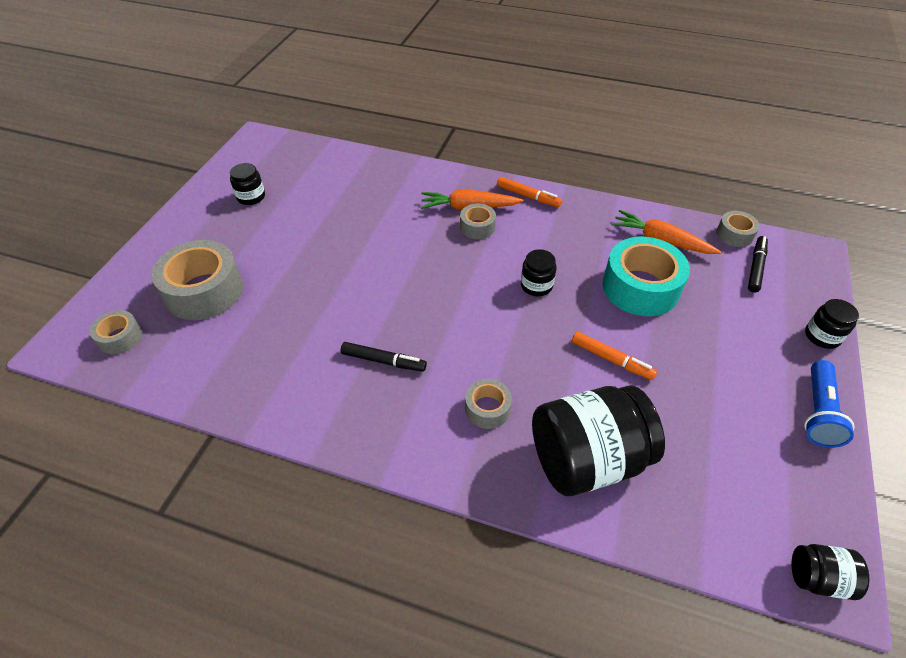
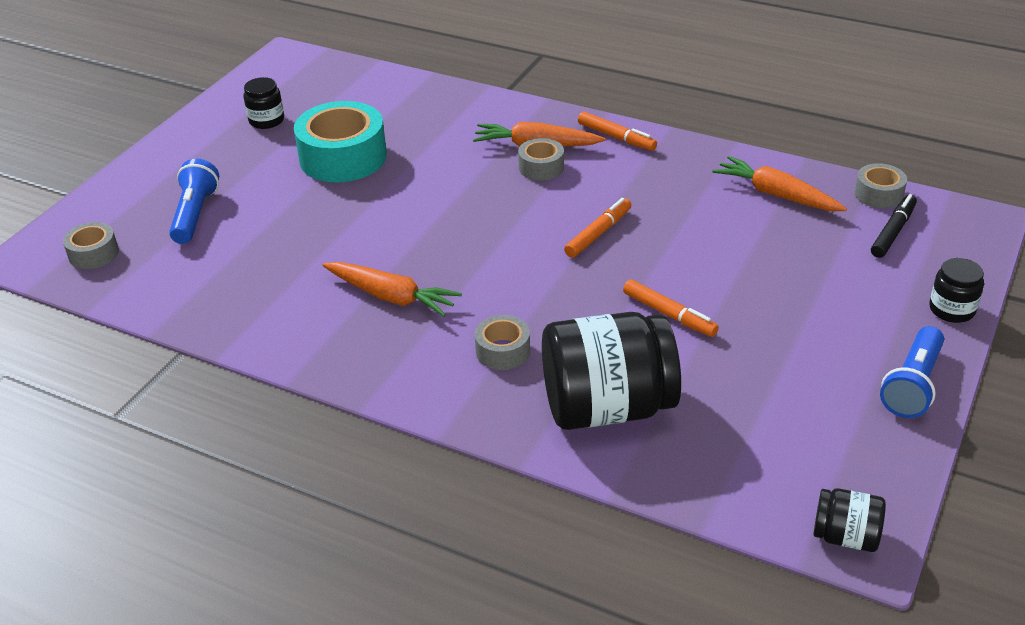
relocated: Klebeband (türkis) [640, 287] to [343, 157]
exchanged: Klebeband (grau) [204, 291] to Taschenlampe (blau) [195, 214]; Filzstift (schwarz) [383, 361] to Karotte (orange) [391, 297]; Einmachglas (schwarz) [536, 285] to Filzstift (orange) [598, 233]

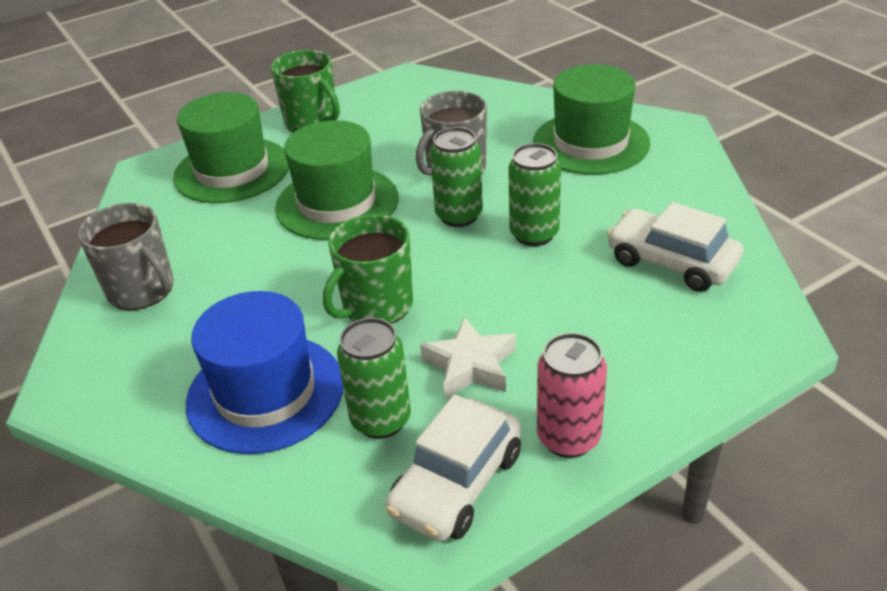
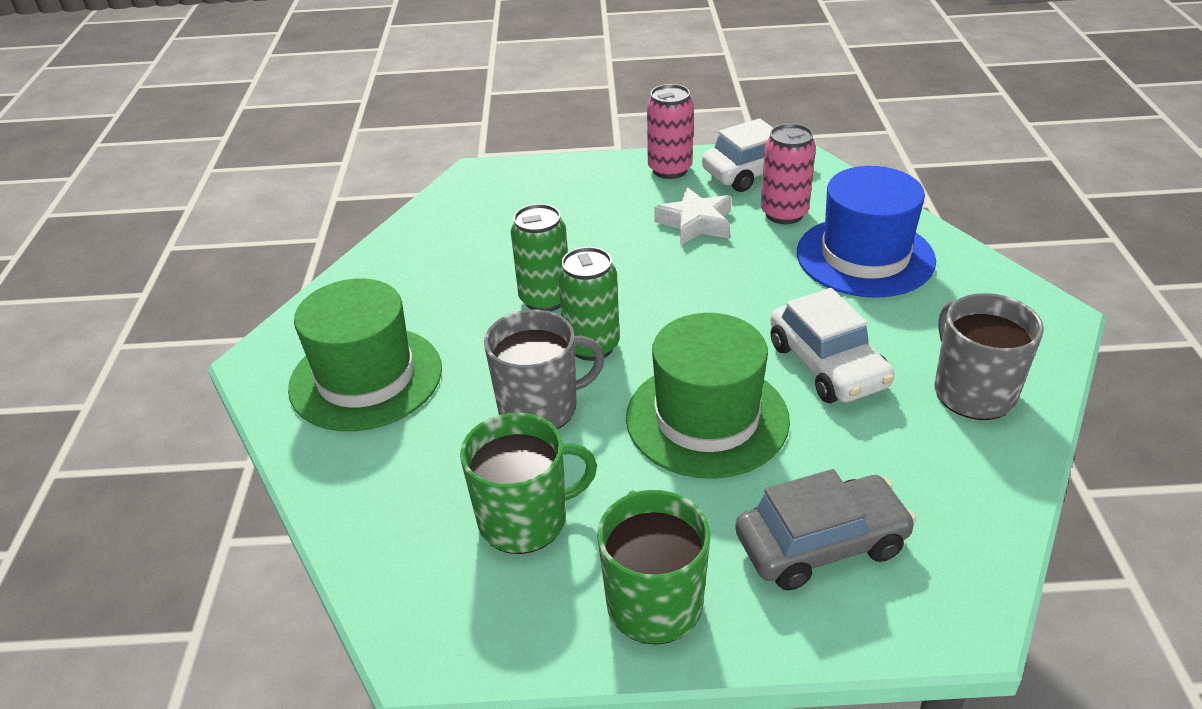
relocated: Tasse (grün) [376, 305] to [524, 520]; Auto (weiß) [671, 262] to [827, 365]
exchanged: Hut (grün) [232, 170] to Auto (grau) [821, 544]
colour: Dose (grün) [381, 420] to Dose (rosa) [784, 214]

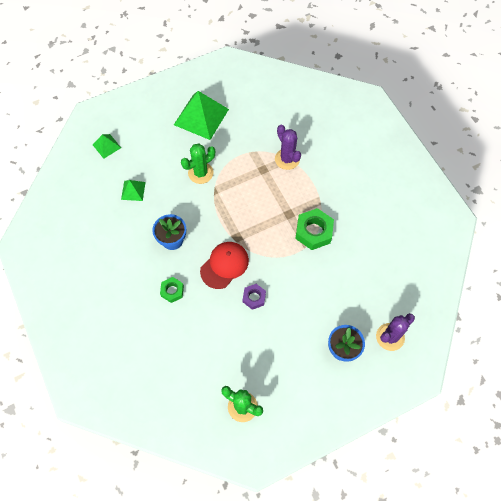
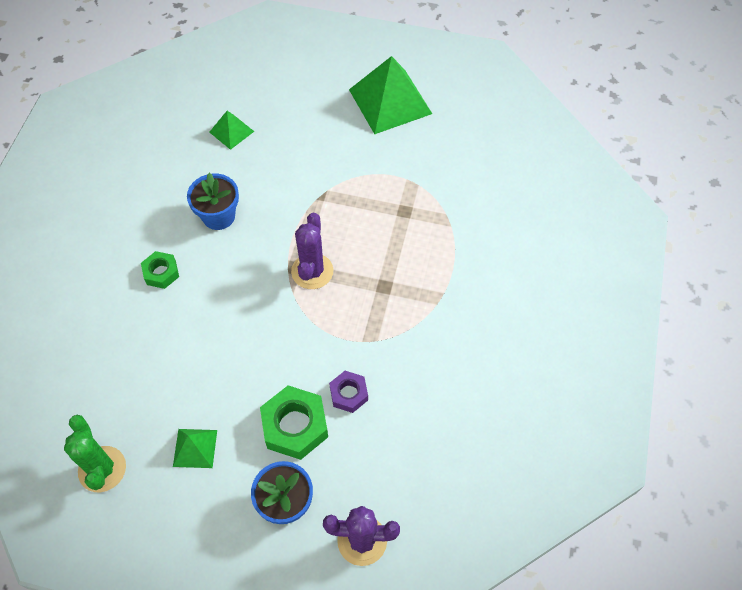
missing: Kaktus (grün) [200, 173]; Kappe (rot) [224, 265]
relocated: Pyramide (grün) [106, 146] to [195, 448]; Sechskantmutter (lila) [254, 298] to [348, 394]; Kaktus (lila) [287, 159] to [312, 271]; Sechskantmutter (grün) [313, 232] to [295, 426]

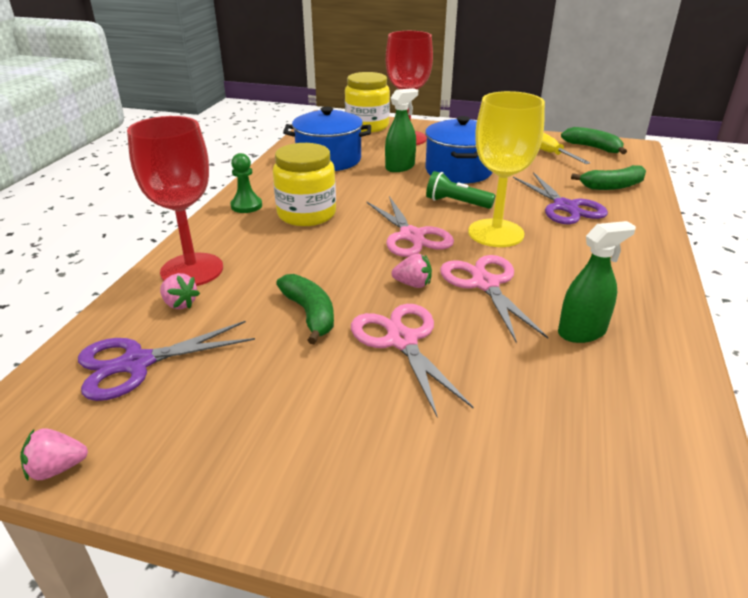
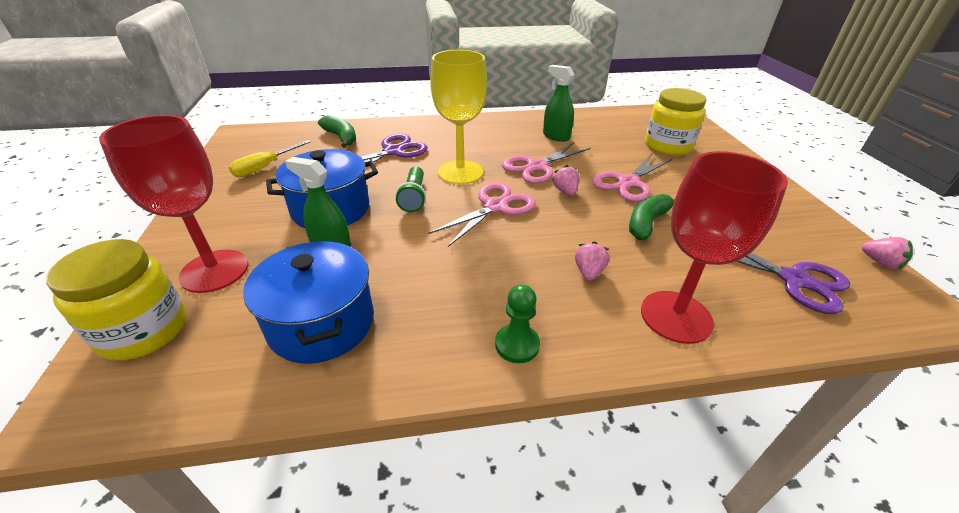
missing: Banane (grün) [593, 148]
relocated: Erdbeere (rosa) [179, 304] to [588, 272]; Einmachglas (gelb) [306, 214] to [667, 146]

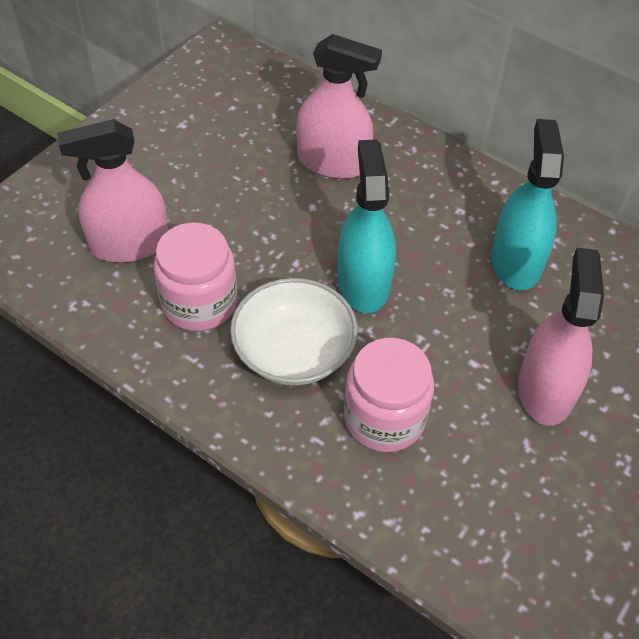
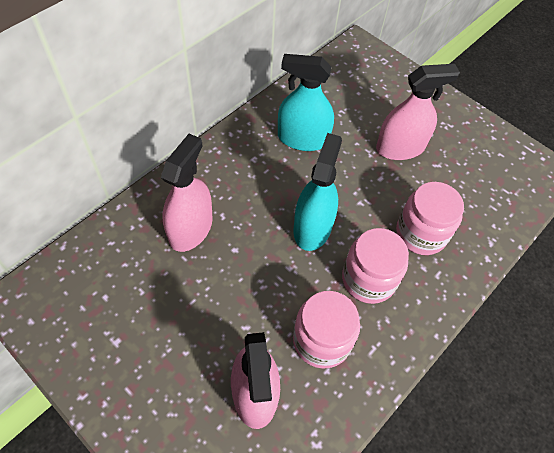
exchanged: Schüssel (weiß) [294, 351] to Einmachglas (rosa) [368, 279]
spun: Sprühflasche (türkis) [363, 283] = [312, 227] 105 degrees clockwise; Sprühflasche (rosa) [545, 390] = [400, 147] 150 degrees clockwise

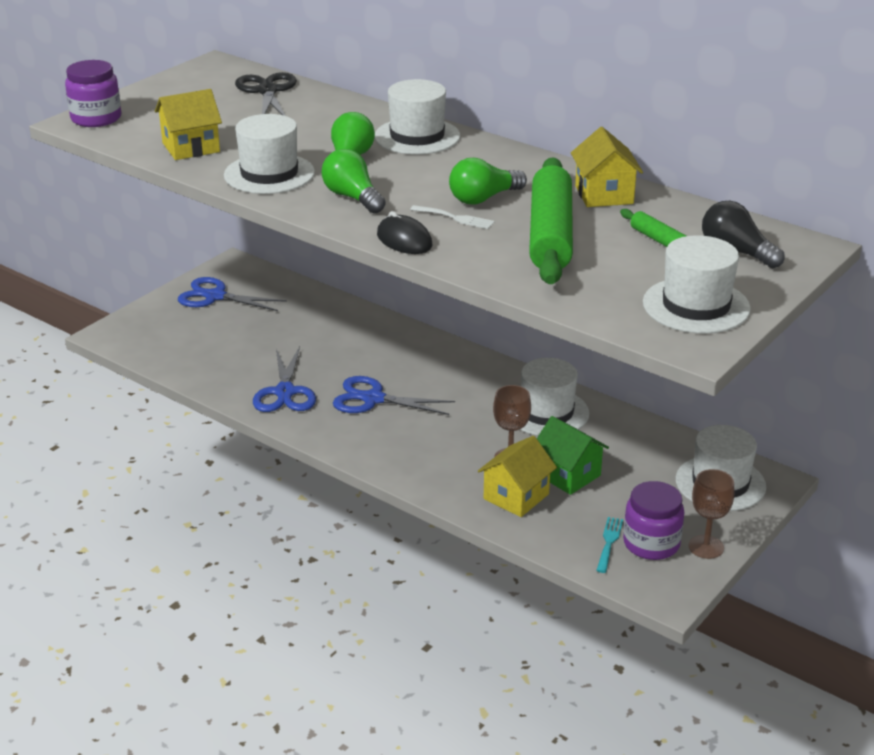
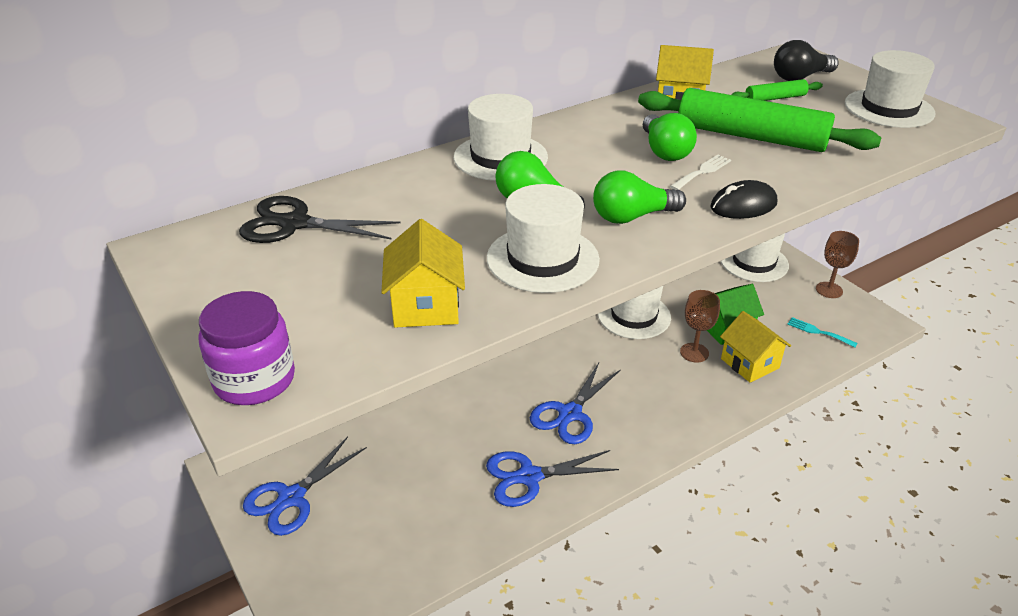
missing: Einmachglas (lila) [651, 543]
spun: Schere (blau) [285, 392] = [529, 477] 150 degrees clockwise

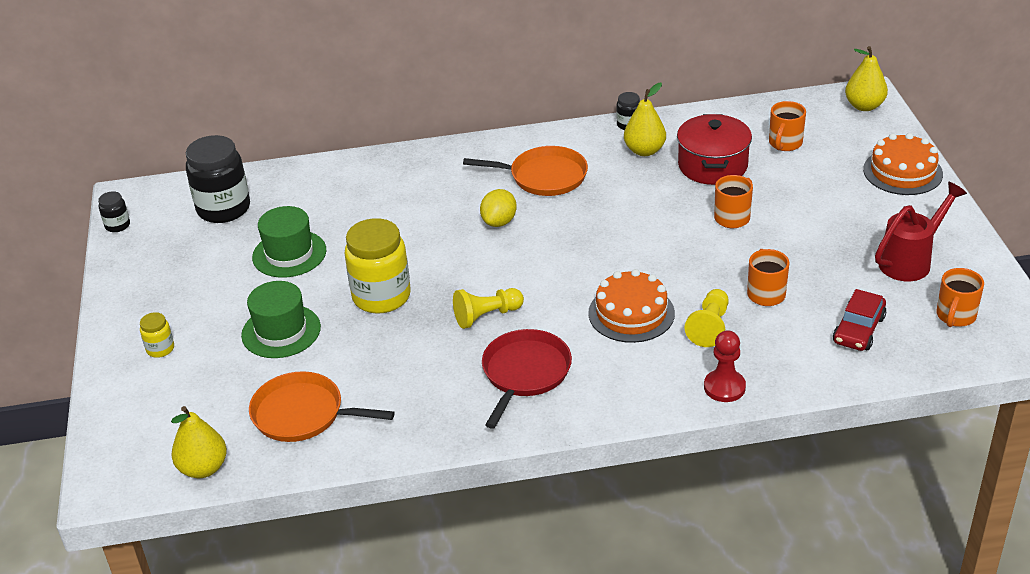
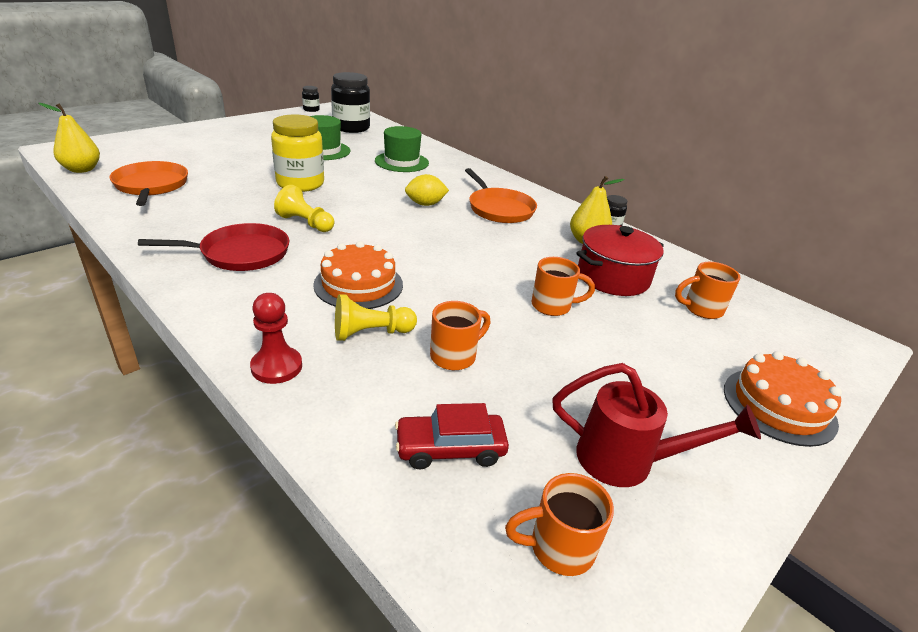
missing: Einmachglas (gelb) [160, 349]; Birne (gelb) [864, 106]
relocated: Hut (grün) [281, 331] to [401, 162]

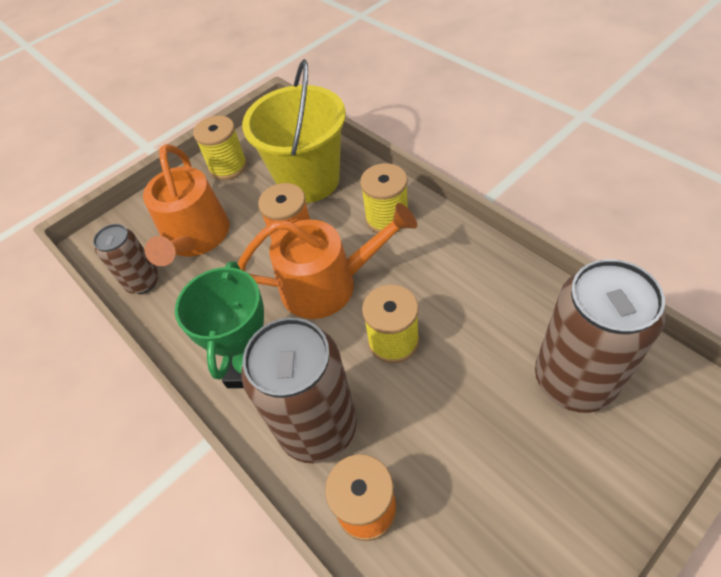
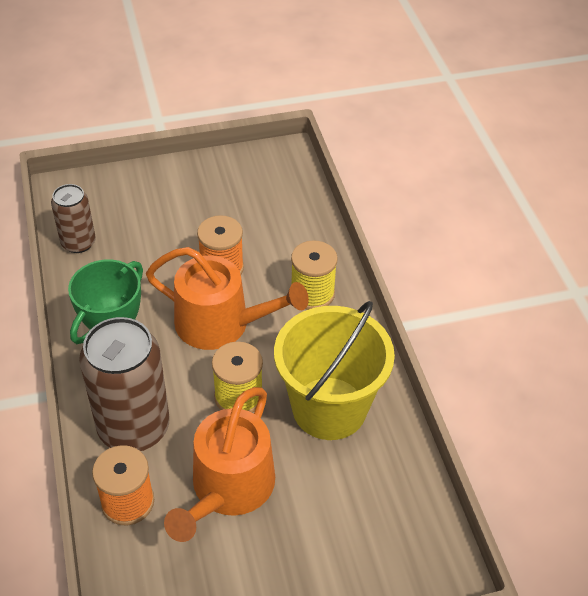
missing: Garnrolle (gelb) [228, 167]; Dose (braun) [574, 379]
relocated: Gießkanne (orange) [195, 237] to [228, 488]; Eimer (gelb) [309, 180] to [329, 408]

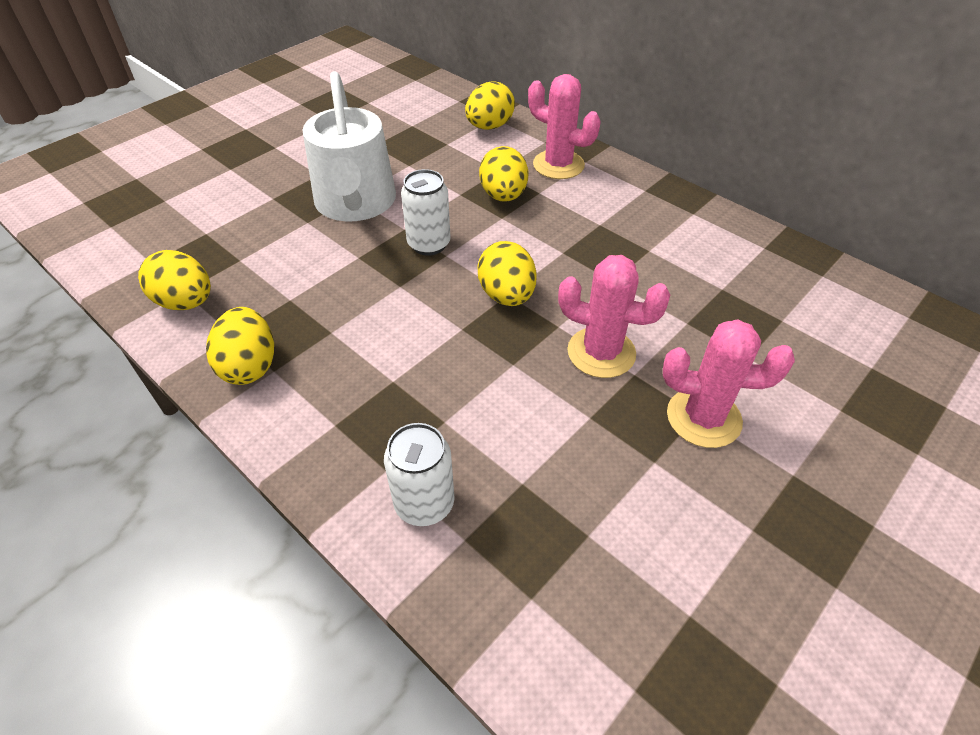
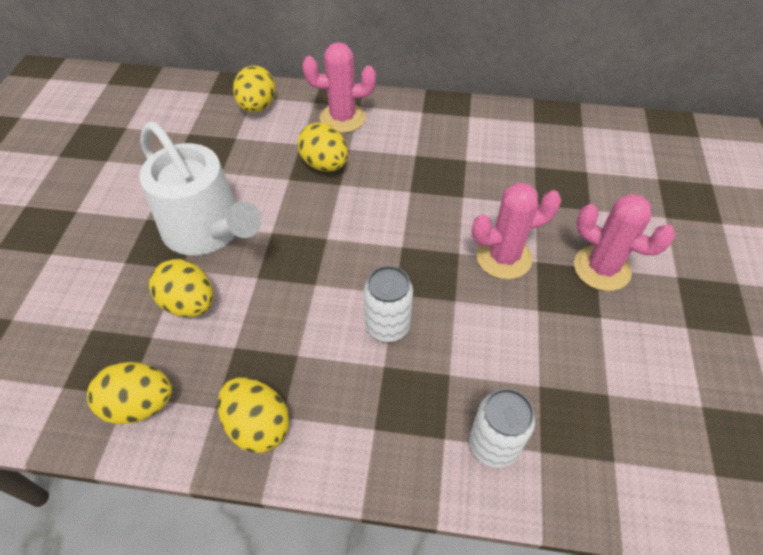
relocated: Dose (weiß) [429, 244] to [387, 326]; Ei (gelb) [507, 295] to [189, 303]
spun: Kaktus (rosa) [703, 418] = [602, 268] 60 degrees clockwise

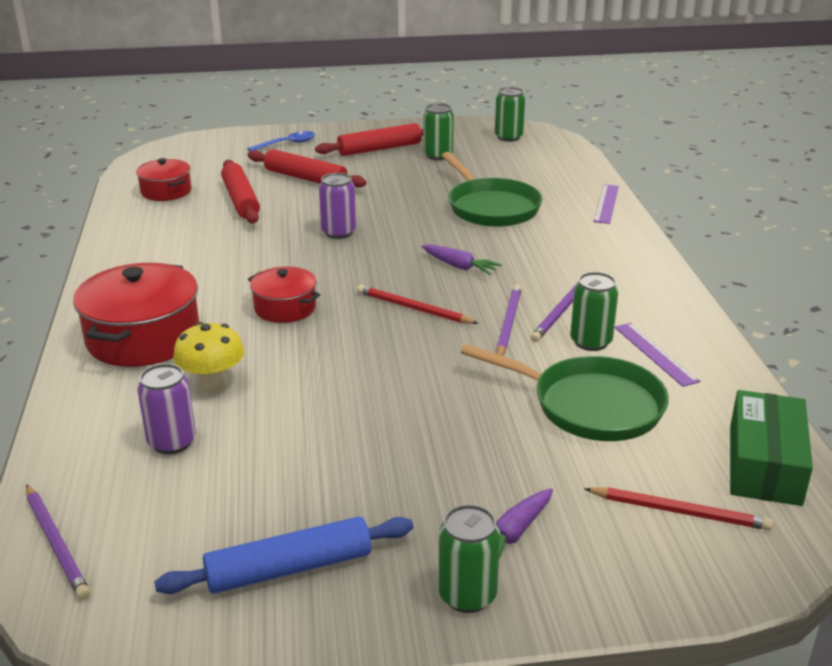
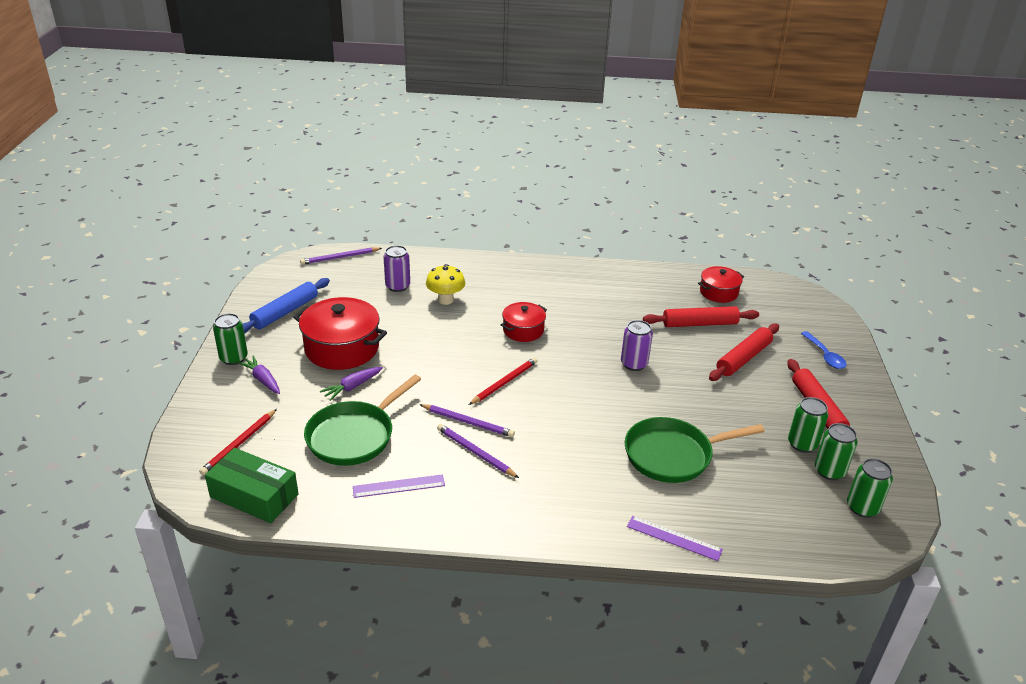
relocated: Kochtopf (rot) [143, 338] to [342, 348]; Karotte (lila) [459, 266] to [352, 387]; Dose (grün) [591, 342] to [829, 471]
spun: Nudelholz (blau) [289, 568] = [285, 312] 45 degrees clockwise

